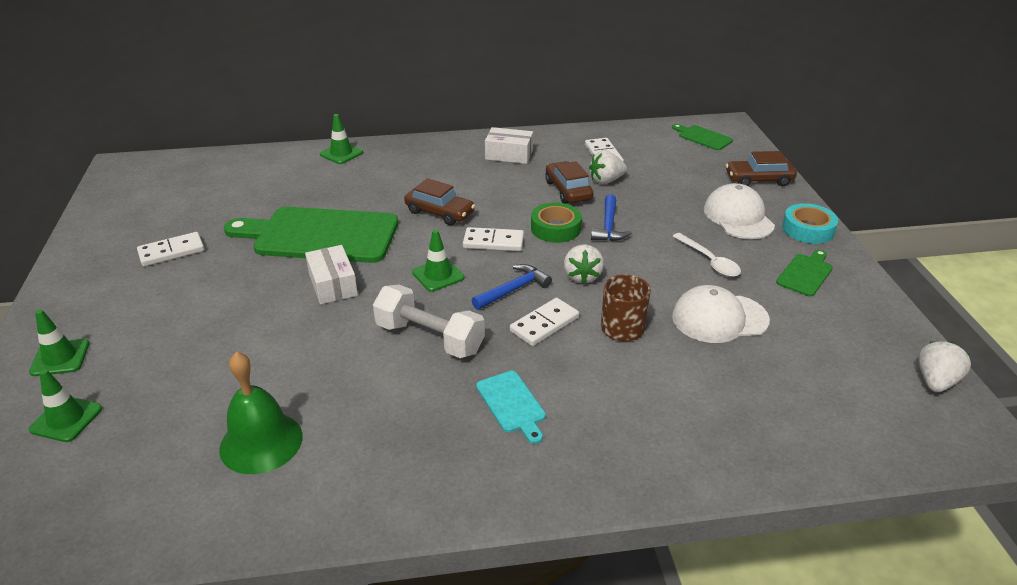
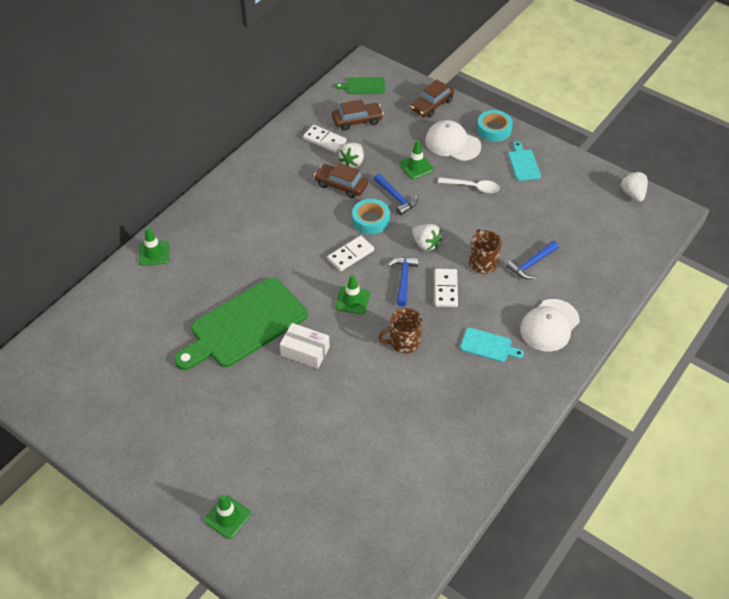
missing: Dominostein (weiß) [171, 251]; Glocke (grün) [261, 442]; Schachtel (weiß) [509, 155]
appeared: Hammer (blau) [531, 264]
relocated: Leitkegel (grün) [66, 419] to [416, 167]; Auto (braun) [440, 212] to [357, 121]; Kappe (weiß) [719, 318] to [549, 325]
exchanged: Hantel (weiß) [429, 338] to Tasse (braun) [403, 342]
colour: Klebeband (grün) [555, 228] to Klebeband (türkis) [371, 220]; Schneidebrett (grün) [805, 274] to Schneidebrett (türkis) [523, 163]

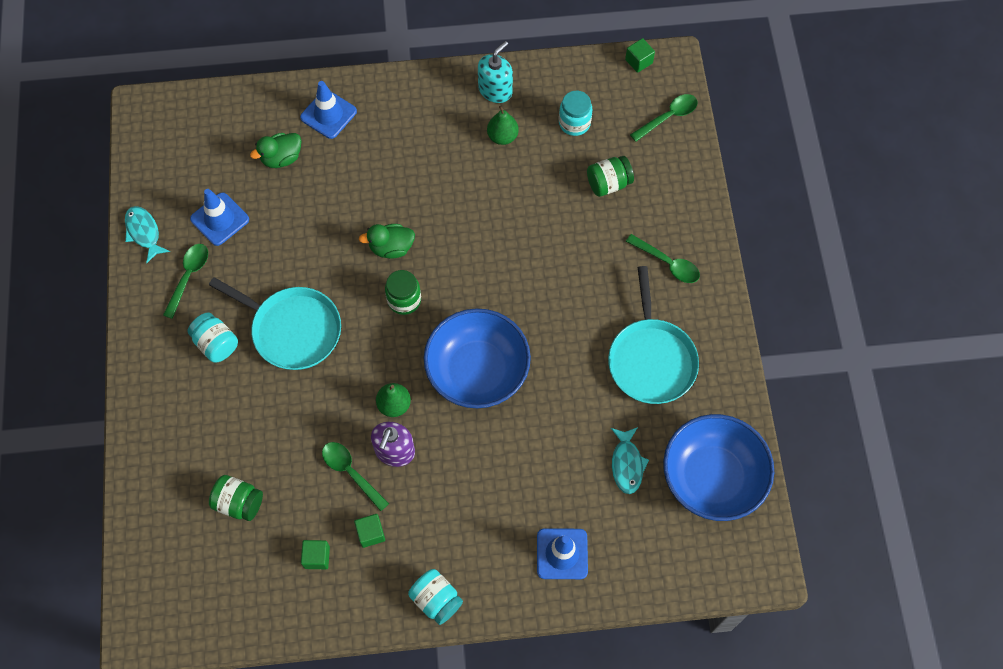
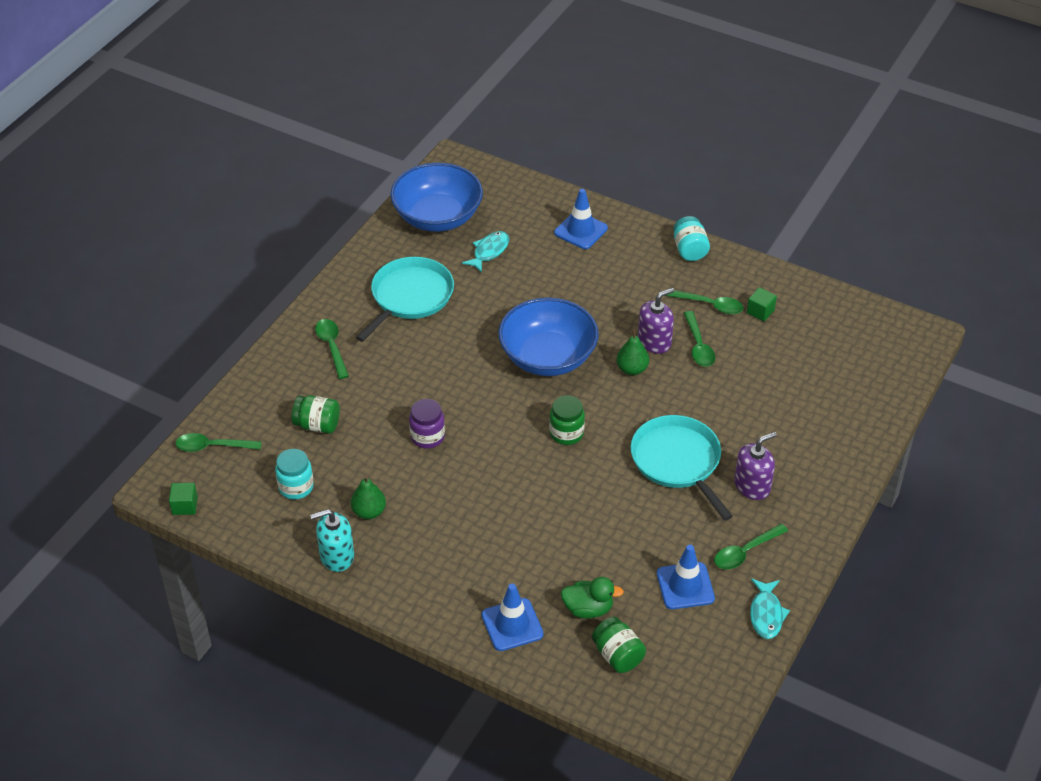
missing: Ente (grün) [391, 248]
appeared: Einmachglas (lila) [427, 437]
relocated: Einmachglas (grün) [239, 503] to [617, 655]
exchanged: Einmachglas (türkis) [216, 344] to Seifenspender (lila) [752, 486]; Kubus (grün) [371, 533] to Löffel (grün) [709, 305]

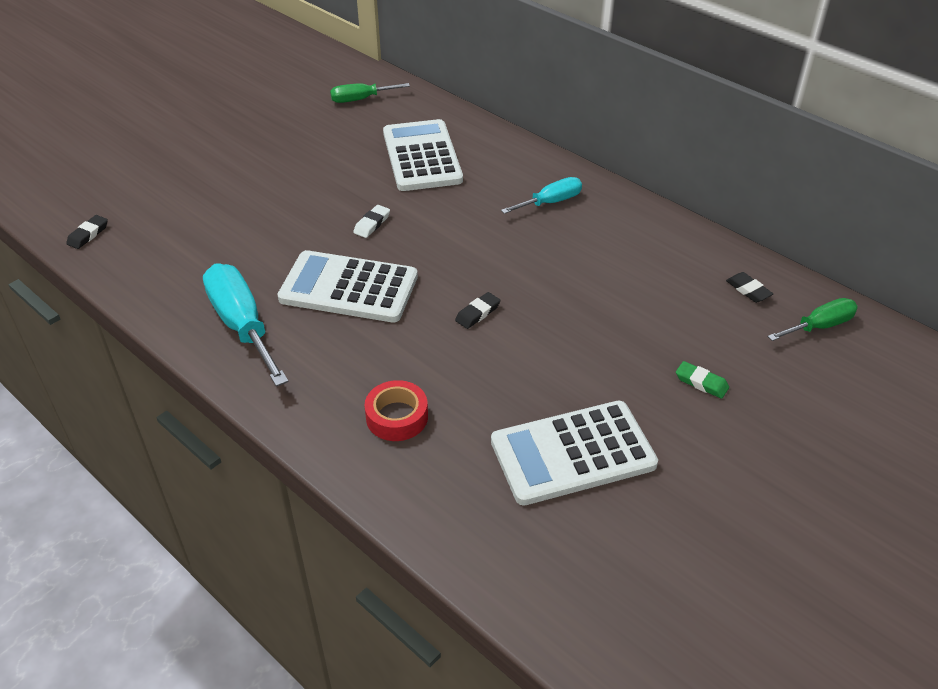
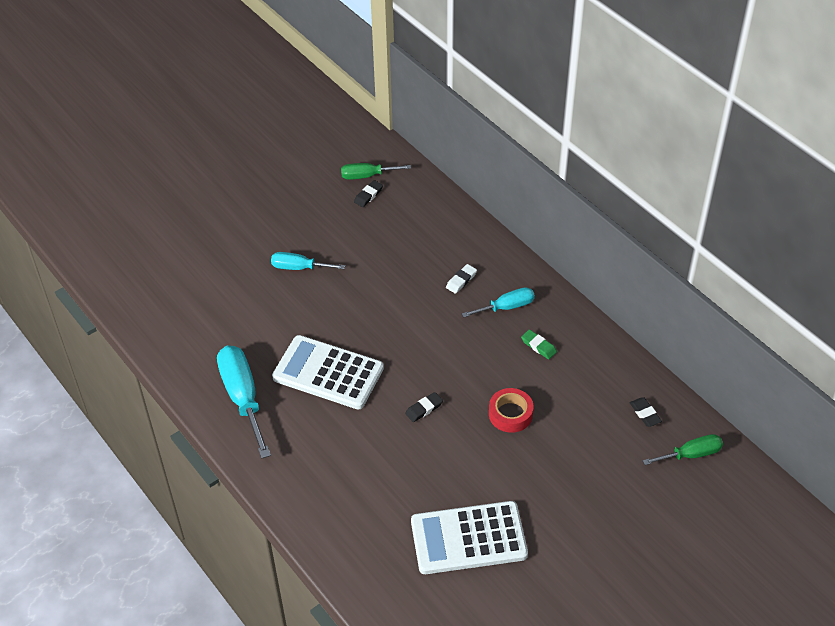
missing: Taschenrechner (weiß) [422, 156]
appeared: Schraubenzieher (türkis) [299, 268]
relocated: Radiergummi (schwarz) [88, 234] to [368, 195]; Radiergummi (weiß) [372, 224] to [461, 280]; Klebeband (rot) [397, 417] to [510, 414]; Radiergummi (grün) [701, 382] to [538, 346]

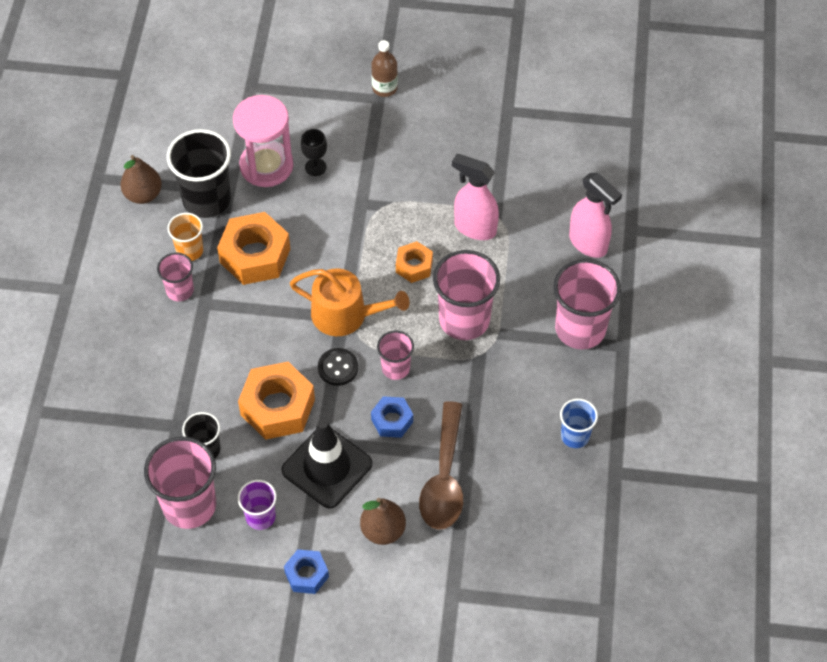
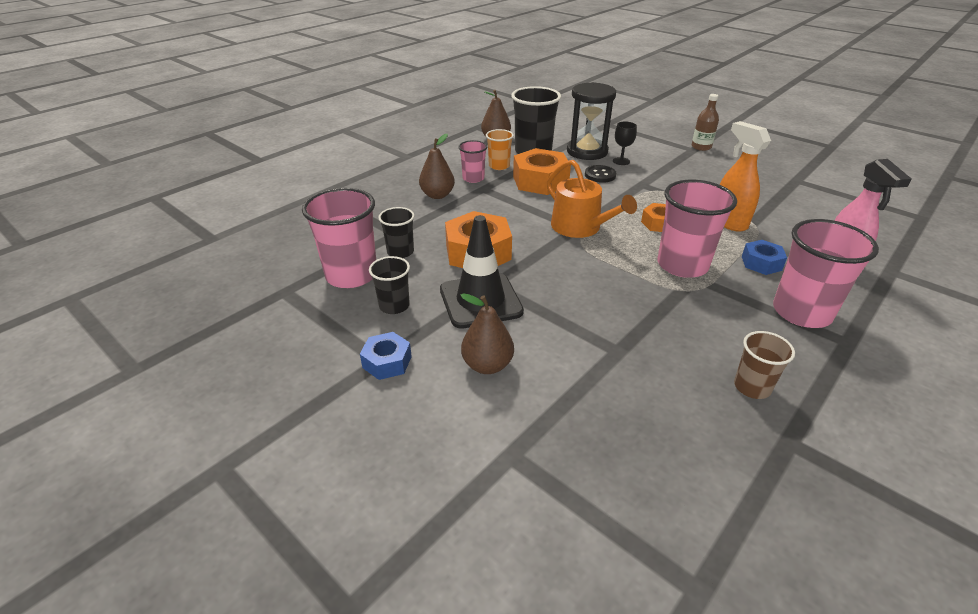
missing: Becher (rosa) [395, 368]; Löffel (braun) [444, 478]
appeared: Birne (braun) [437, 195]
relocated: Knopf (schwarz) [338, 368] to [600, 175]; Sechskantmutter (blau) [392, 420] to [761, 263]
colour: Sanduhr (rosa) [266, 166] to Sanduhr (schwarz) [587, 151]; Becher (lila) [260, 517] to Becher (schwarz) [394, 306]; Sprühflasche (rosa) [474, 228] to Sprühflasche (orange) [728, 222]; Becher (blau) [575, 436] to Becher (braun) [752, 387]

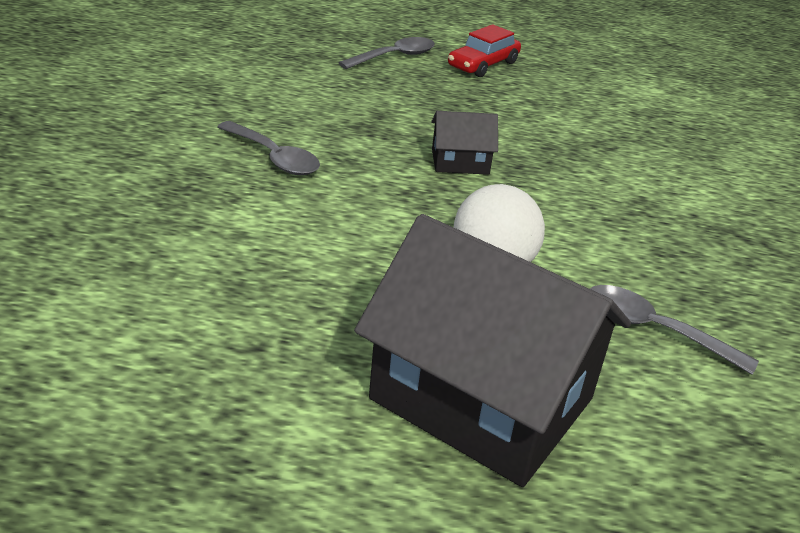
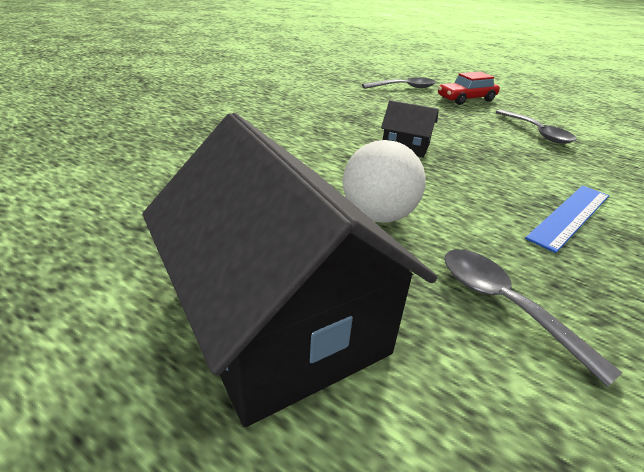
appeared: Lineal (blau) [570, 216]
relocated: Löffel (grau) [274, 157] to [537, 132]

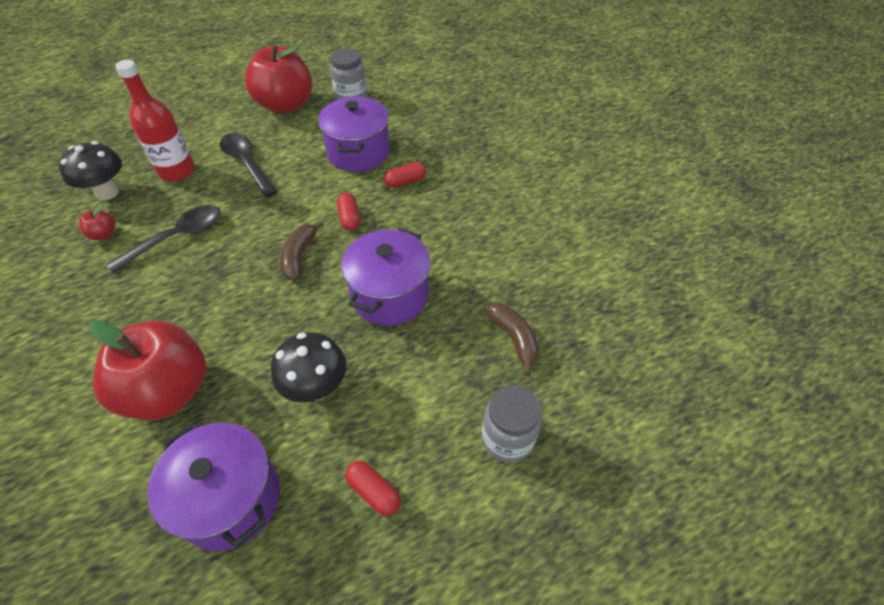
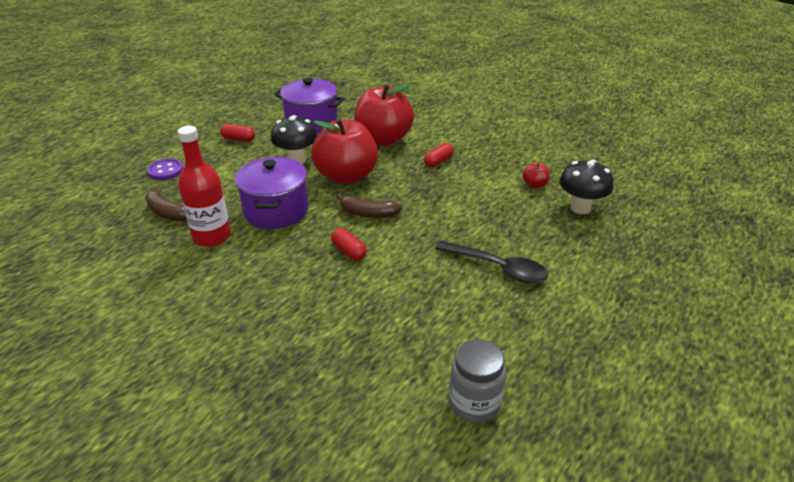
missing: Löffel (schwarz) [177, 237]; Kochtopf (lila) [358, 152]
relocated: Flasche (rot) [177, 171] to [212, 236]; Apfel (rot) [285, 105] to [346, 176]; Kapsel (rot) [405, 181] to [438, 161]
exchanged: Einmachglas (grau) [507, 438] to Knopf (lila) [166, 171]
spun: Banane (braun) [299, 256] = [368, 214] 120 degrees clockwise

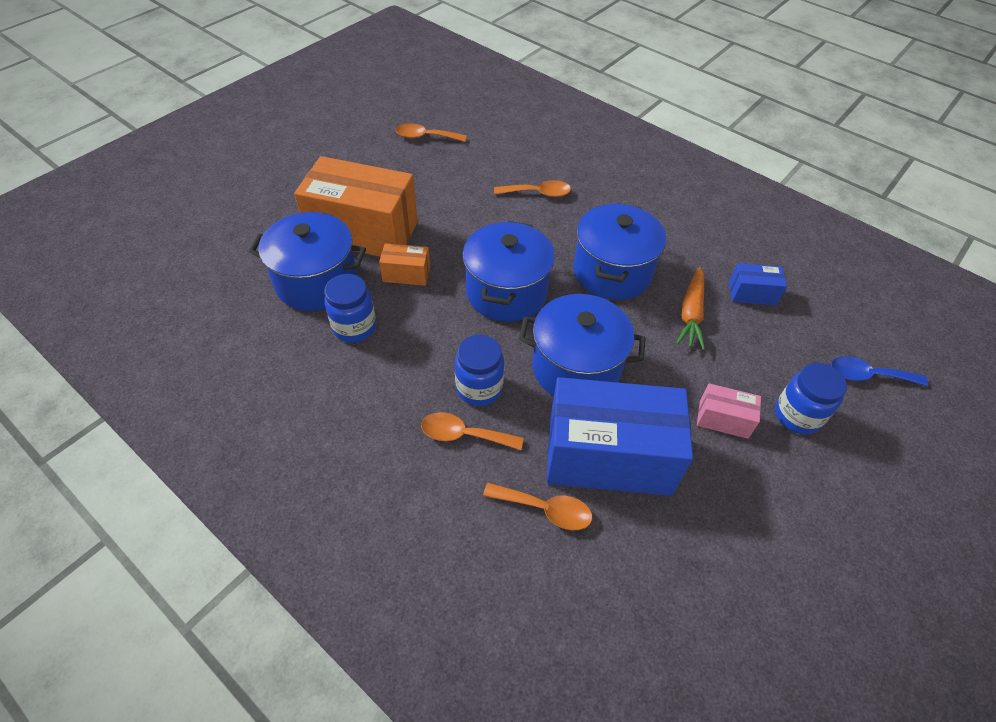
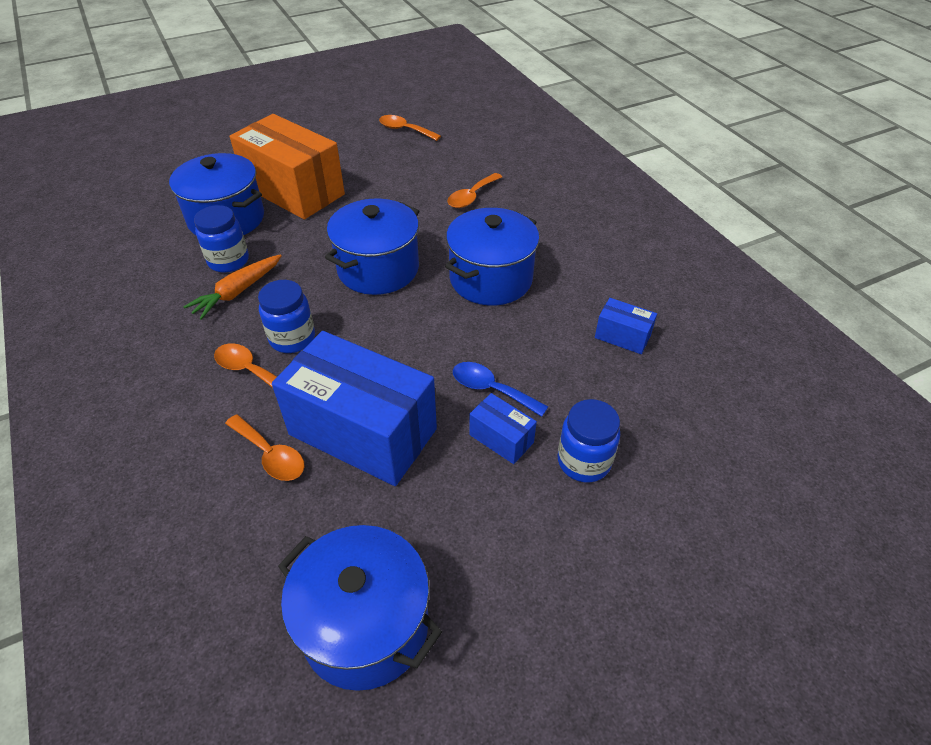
missing: Schachtel (orange) [406, 274]
relocated: Kochtopf (blau) [576, 368] to [365, 625]; Karotte (orange) [691, 314] to [237, 292]; Löffel (blau) [868, 375] to [491, 389]
colour: Schachtel (rosa) [723, 419] to Schachtel (blau) [501, 438]
spun: Löffel (orange) [538, 193] = [471, 196] 105 degrees clockwise

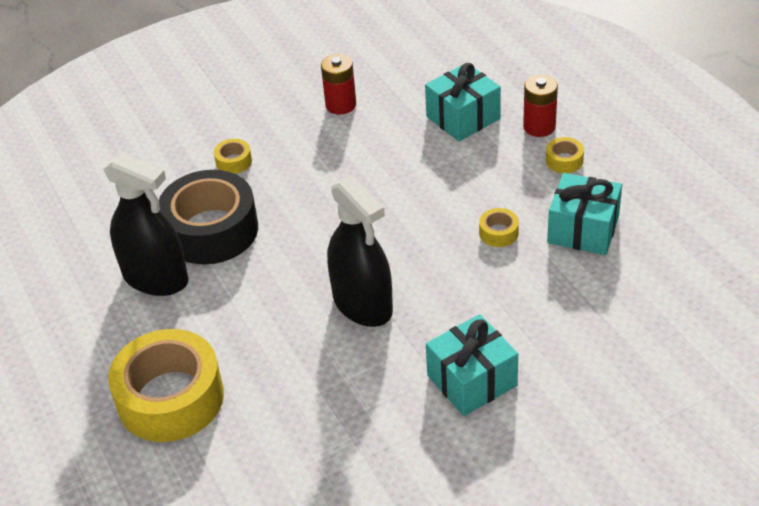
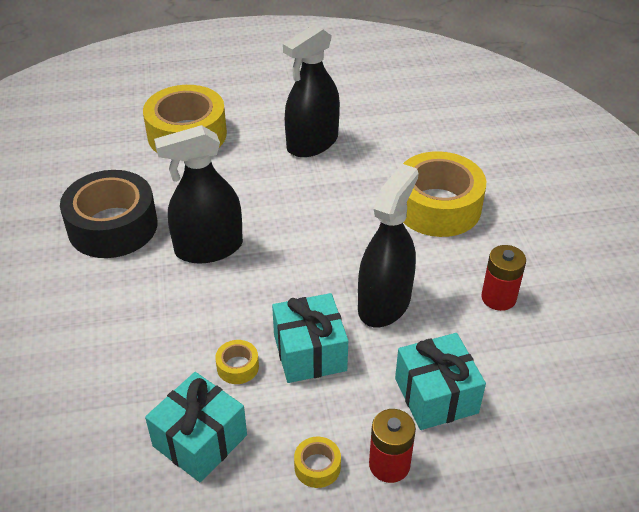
appeared: Sprühflasche (schwarz) [384, 303]
relocated: Klebeband (schwarz) [211, 230] to [113, 226]; Geschenk (türkis) [472, 380] to [310, 352]
size: Klebeband (gelb) [234, 161] = [437, 206] x2.46

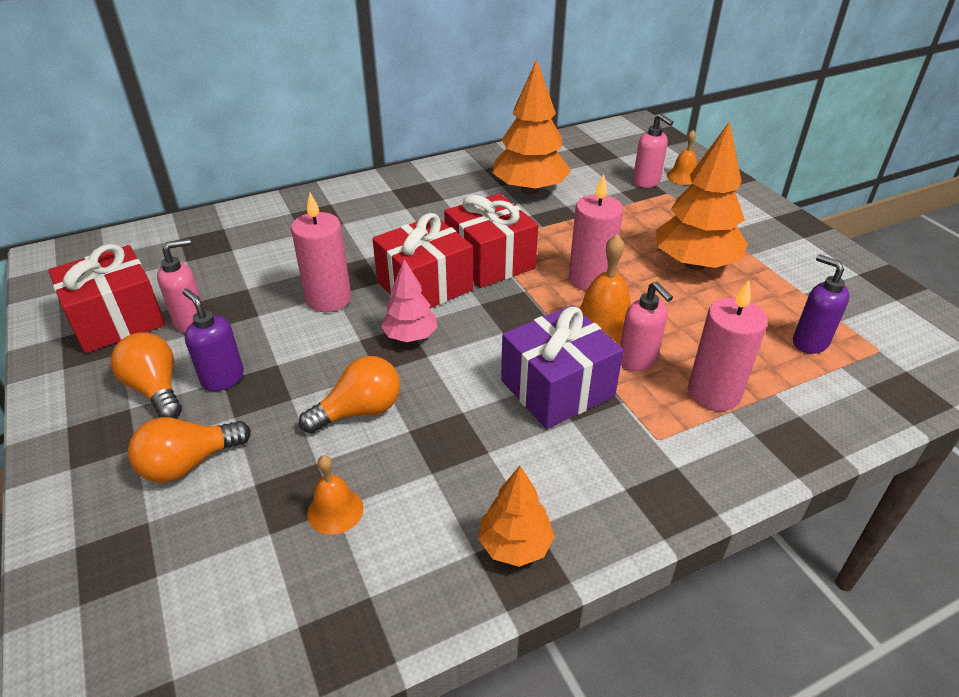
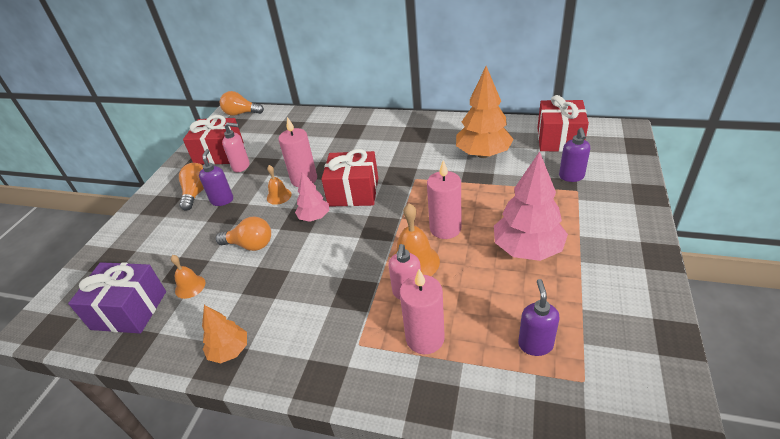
relocated: Glühbirne (orange) [189, 463] to [241, 113]; Geschenk (rot) [490, 261] to [559, 139]; Geschenk (lila) [557, 388] to [129, 310]; Glocke (orange) [683, 177] to [279, 196]
colour: Seifenspender (rosa) [646, 182] to Seifenspender (lila) [571, 177]; Baum (orange) [695, 264] to Baum (rosa) [527, 249]

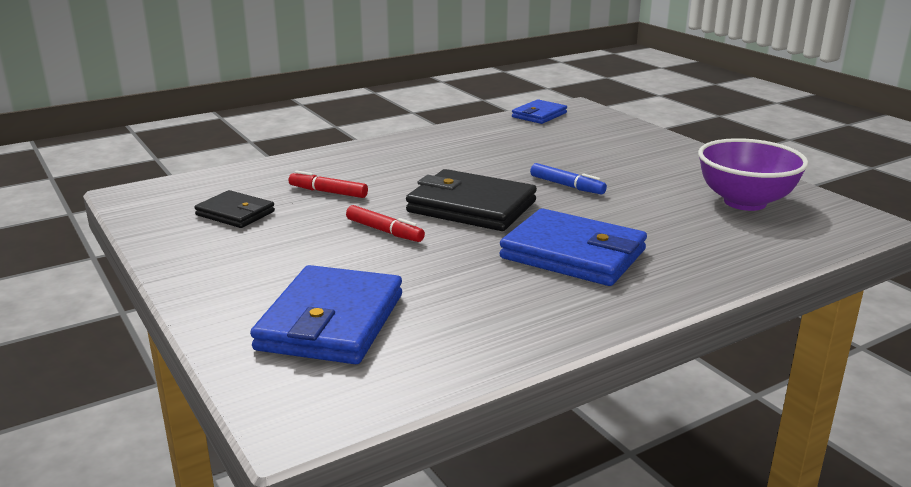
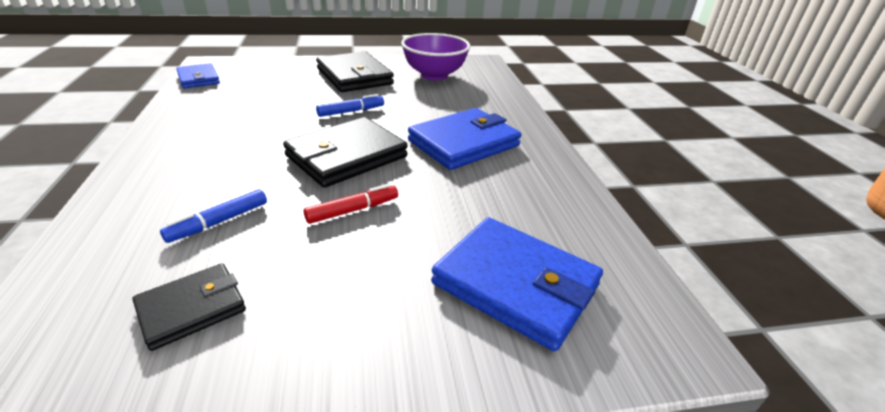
appeared: Geldbörse (schwarz) [354, 76]
colour: Filzstift (rot) [328, 192] to Filzstift (blau) [219, 222]

